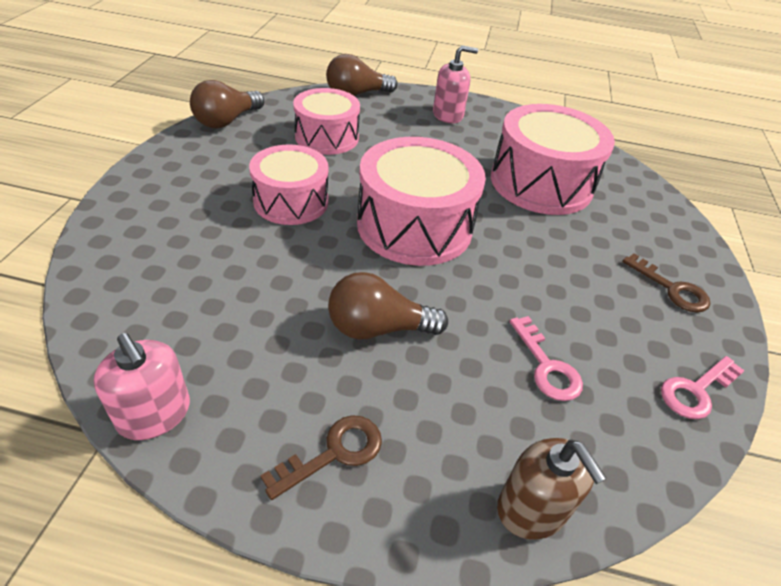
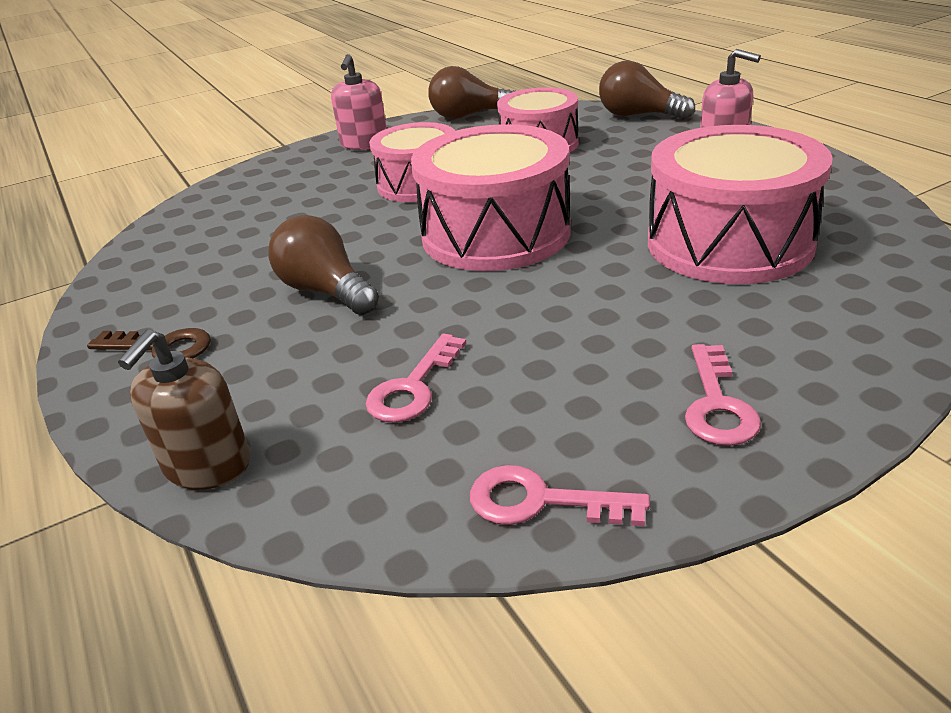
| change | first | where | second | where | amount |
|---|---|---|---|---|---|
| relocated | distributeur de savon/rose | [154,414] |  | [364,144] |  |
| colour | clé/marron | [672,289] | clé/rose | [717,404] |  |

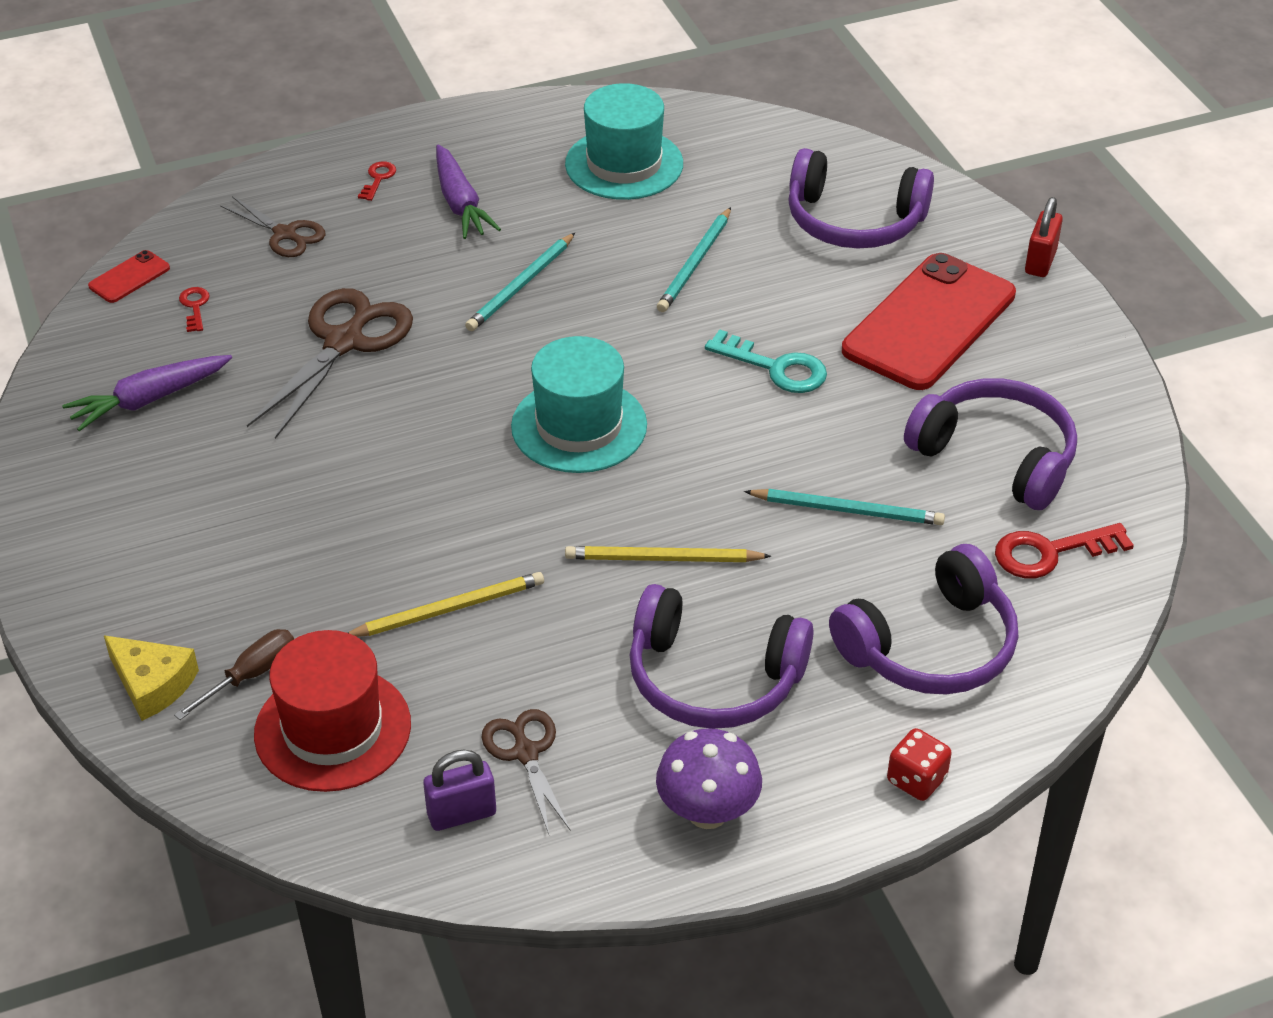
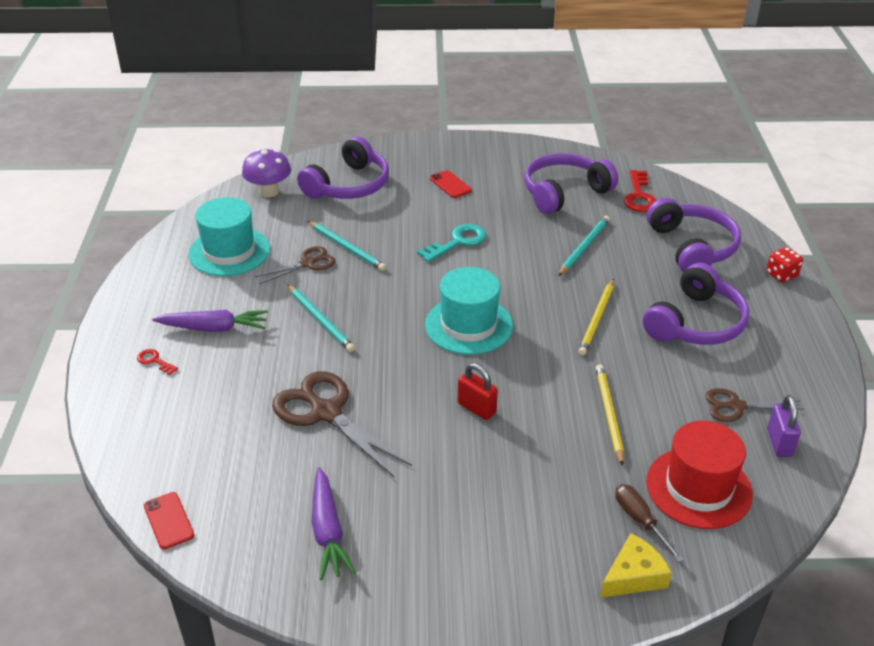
| change | first | where | second | where | amount |
|---|---|---|---|---|---|
| missing | clé/rouge | [195,307] |  |  |  |
| relocated | ciseaux/marron | [285,234] |  | [308,263] |  |
| relocated | champignon/violet | [707,811] |  | [269,191] |  |
| relocated | cadenas/rouge | [1040,262] |  | [476,408] |  |
| size | téléphone/rouge | [929,323] |  | [450,184] | x0.41 |

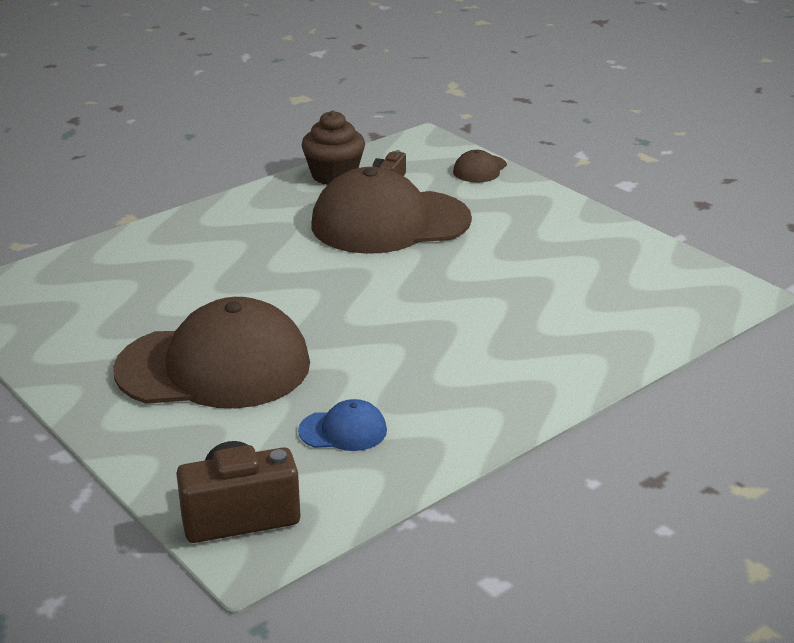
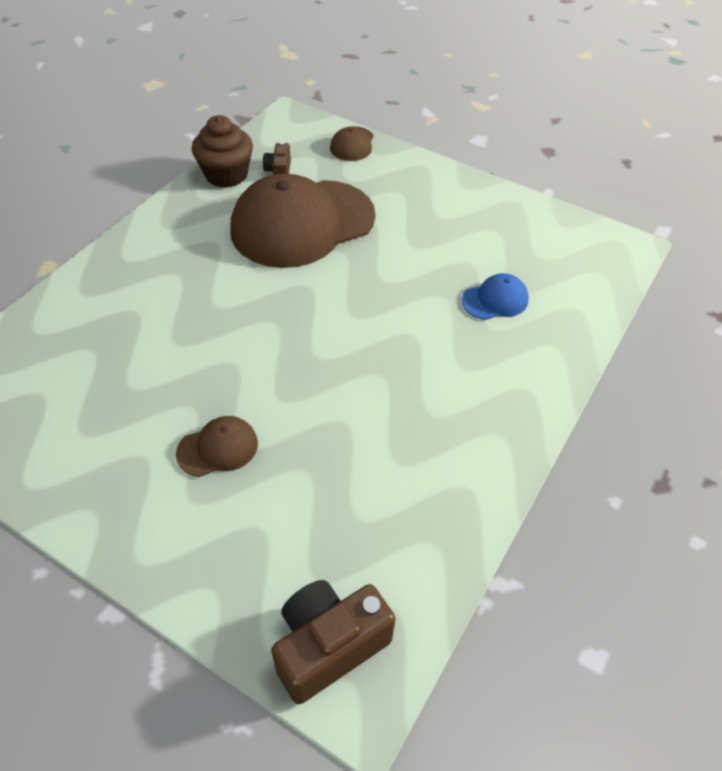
| change | first | where | second | where | amount |
|---|---|---|---|---|---|
| relocated | casquette/bleu | [343,430] |  | [495,300] |  |
| size | casquette/marron | [214,367] |  | [218,448] | x0.42 |

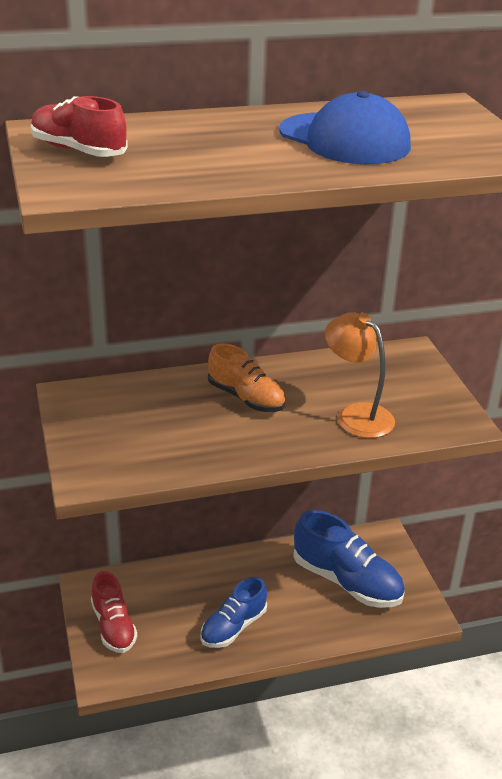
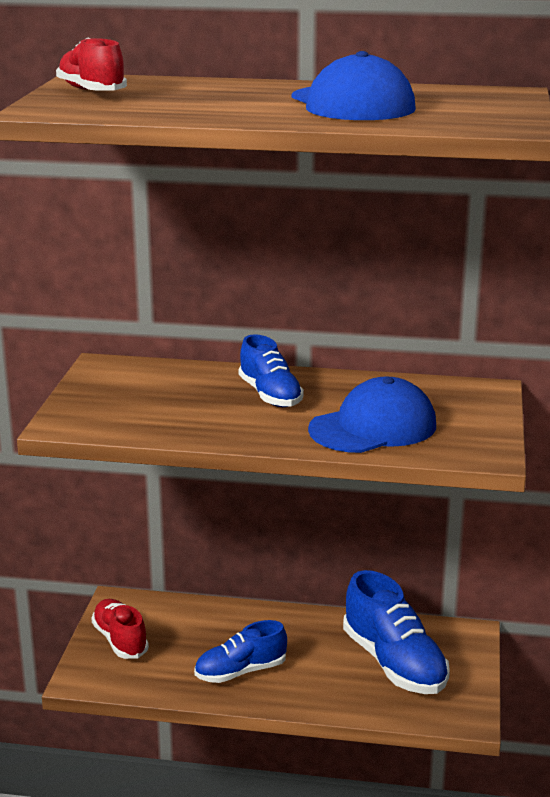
| change | first | where | second | where | amount |
|---|---|---|---|---|---|
| exchanged | lampe/orange | [356,415] | casquette/bleu | [373,427] |  |
| colour | chaussure/orange | [246,398] | chaussure/bleu | [270,395] |  |
| spun | chaussure/rouge | [113,626] |  | [120,640] | 150 degrees clockwise |

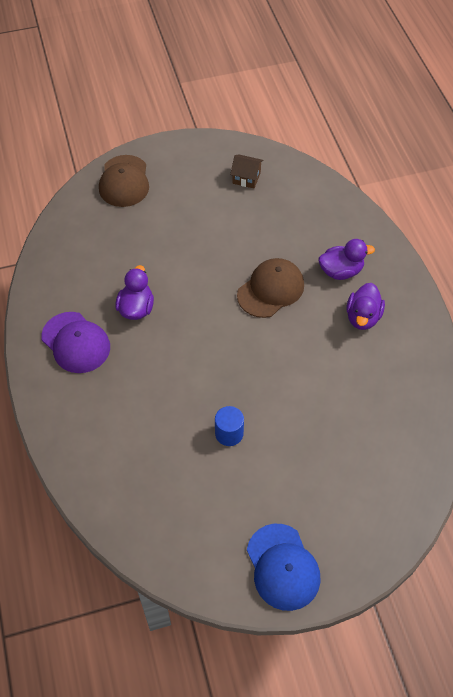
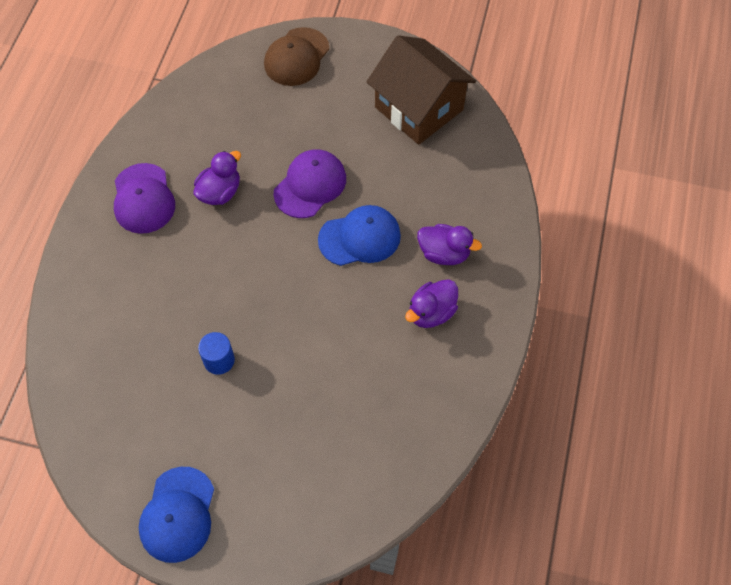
| change | first | where | second | where | amount |
|---|---|---|---|---|---|
| appeared |  |  | casquette/violet | [310,185] |  |
| colour | casquette/marron | [270,290] | casquette/bleu | [360,238] |  |
| size | maison/marron | [246,178] |  | [419,108] | x2.40 |

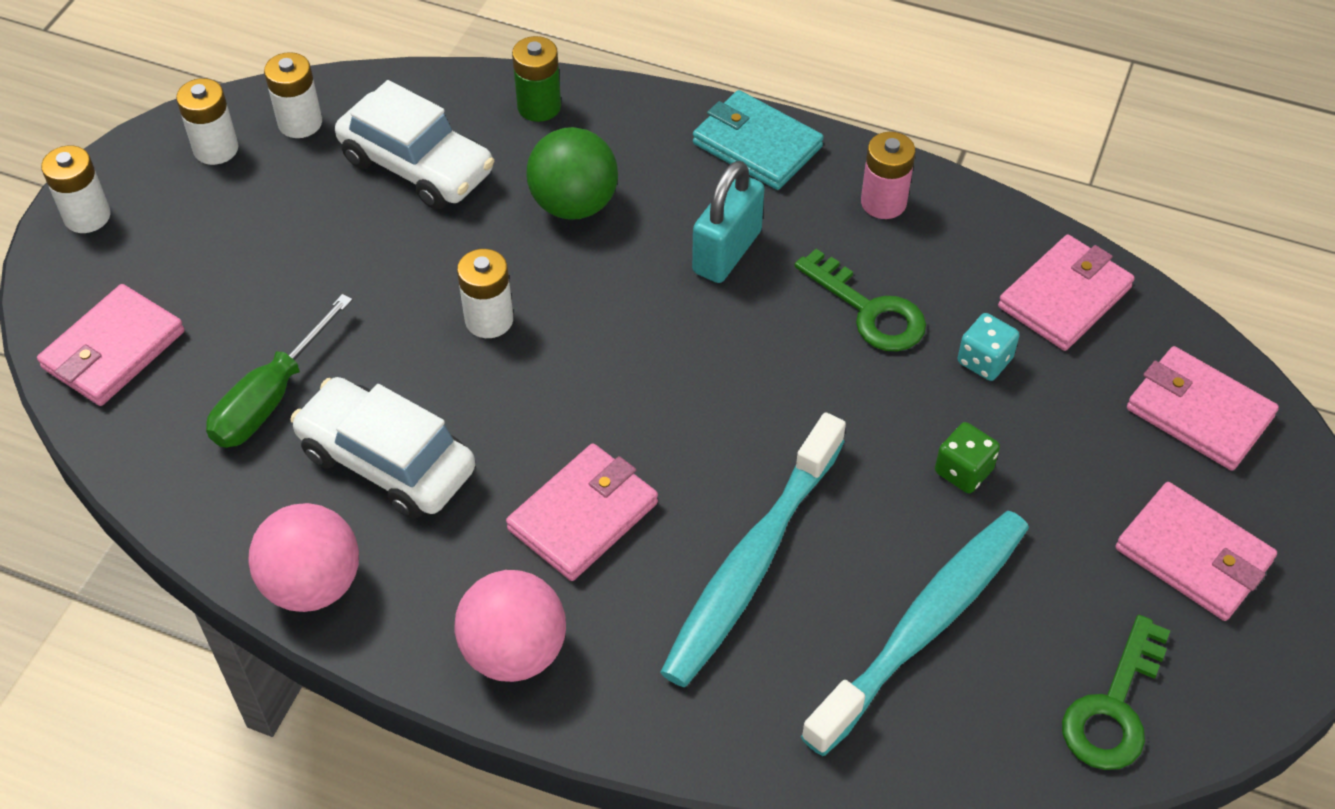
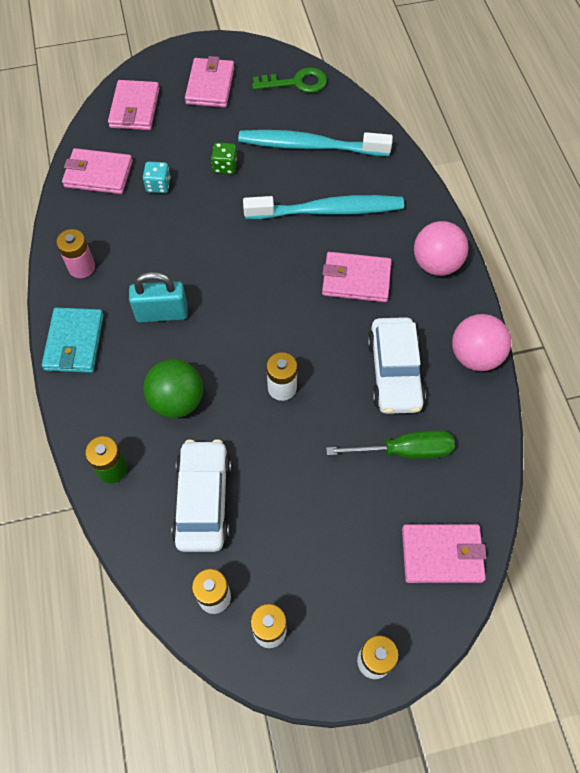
| change | first | where | second | where | amount |
|---|---|---|---|---|---|
| missing | clé/vert | [869,310] |  |  |  |

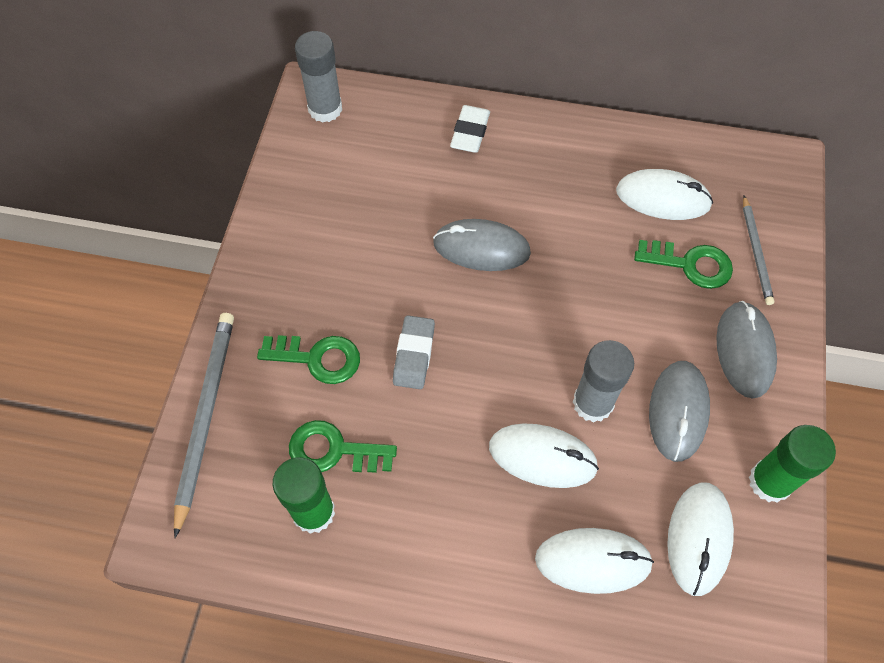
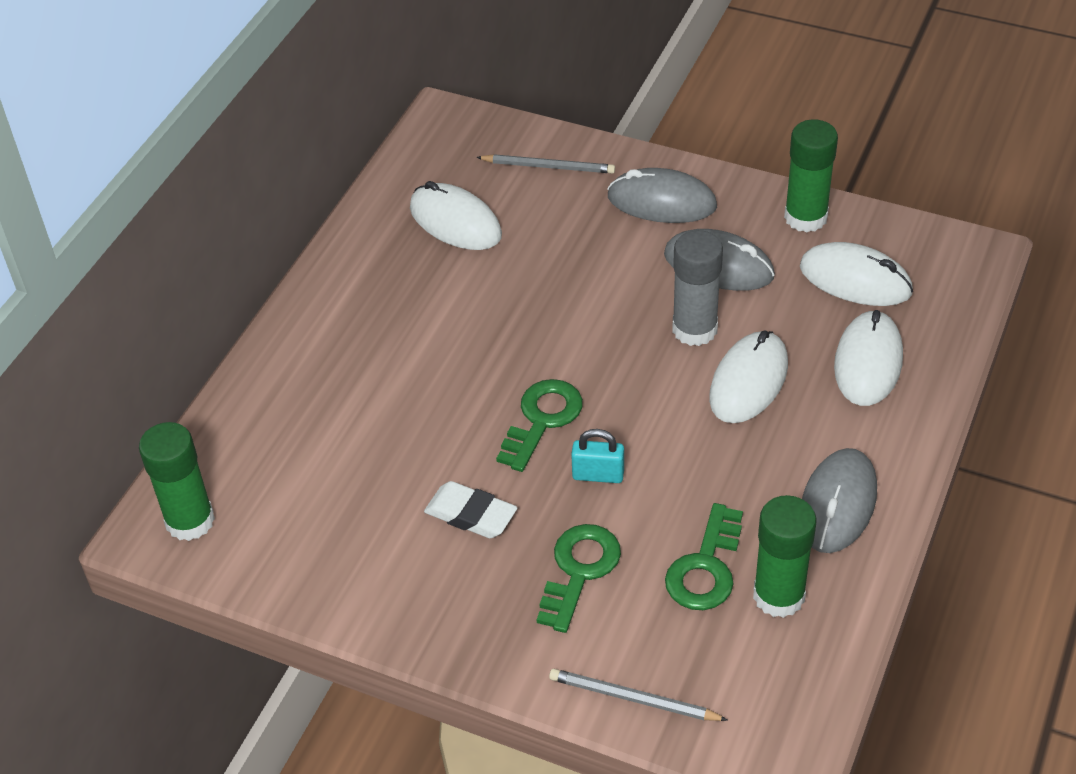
| change | first | where | second | where | amount |
|---|---|---|---|---|---|
| relocated | souris/gris | [481,248] |  | [838,504] |  |
| relocated | gomme/blanc | [470,132] |  | [471,515] |  |
| relocated | clé/vert | [690,264] |  | [542,420] |  |
| exchanged | gomme/gris | [414,355] | cadenas/turquoise | [598,475] |  |
| colour | bâton de colle/gris | [325,109] | bâton de colle/vert | [190,521] |  |
| spun | souris/blanc | [663,198] |  | [455,222] | 75 degrees counterclockwise |
| size | crayon/gris | [205,416] |  | [633,698] | x0.60 |

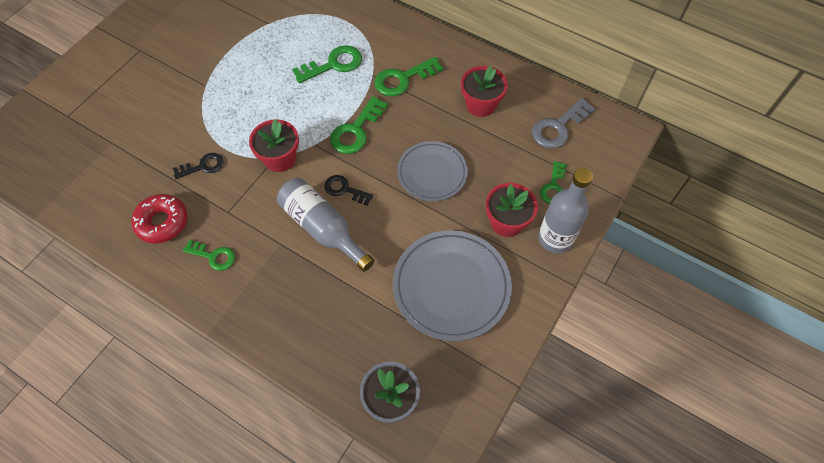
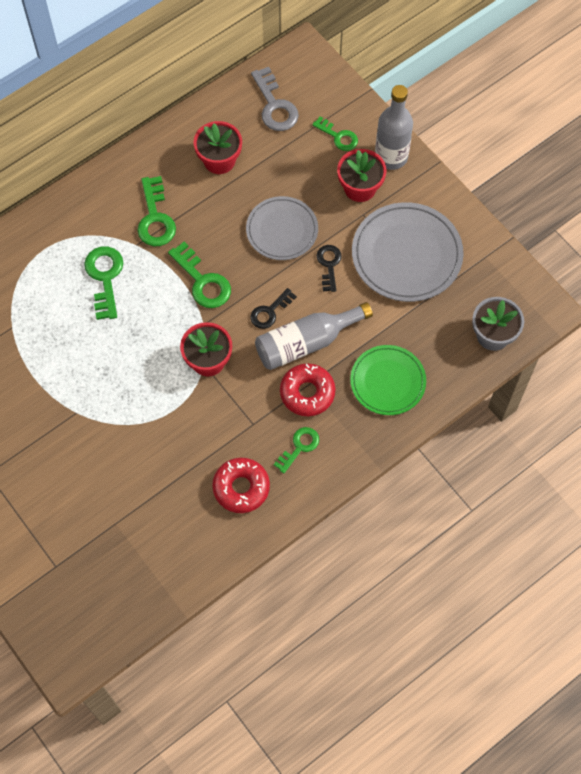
| change | first | where | second | where | amount |
|---|---|---|---|---|---|
| appeared |  |  | beignet/rouge | [307,393] |  |
| appeared |  |  | assiette/vert | [387,381] |  |
| relocated | clé/noir | [203,166] |  | [329,265] |  |

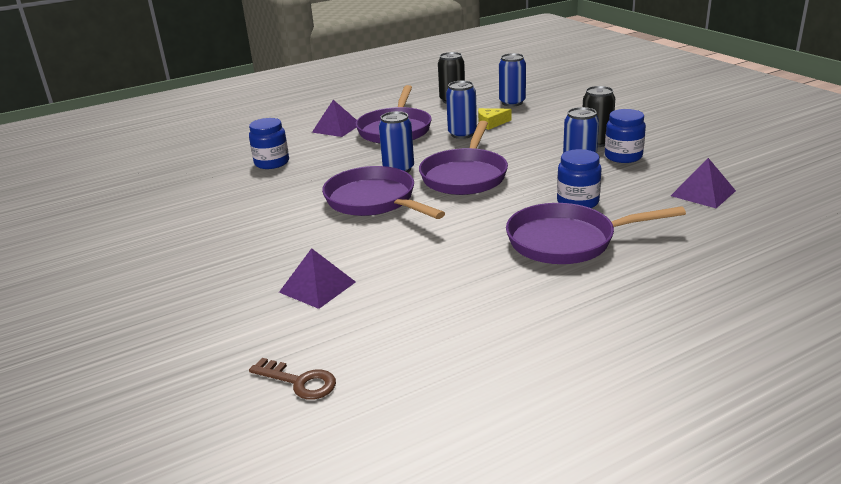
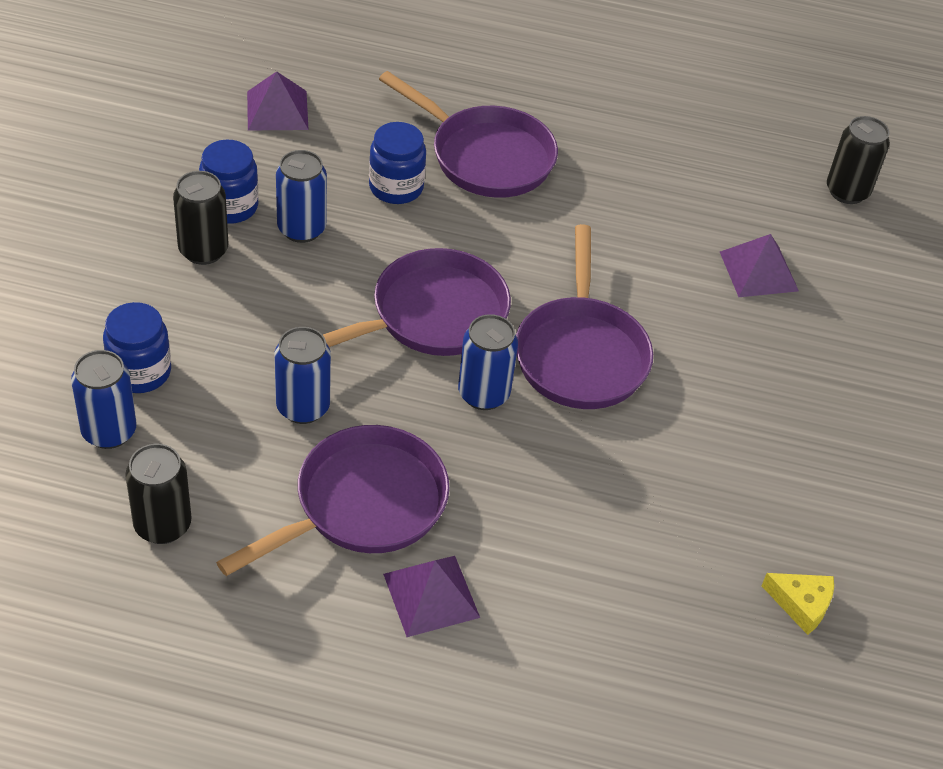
| change | first | where | second | where | amount |
|---|---|---|---|---|---|
| relocated | bocal/bleu | [272,163] |  | [140,372] |  |
| relocated | fromage/jaune | [491,123] |  | [801,604] |  |
| exchanged | clé/marron | [299,381] | canette/noir | [847,191] |  |

